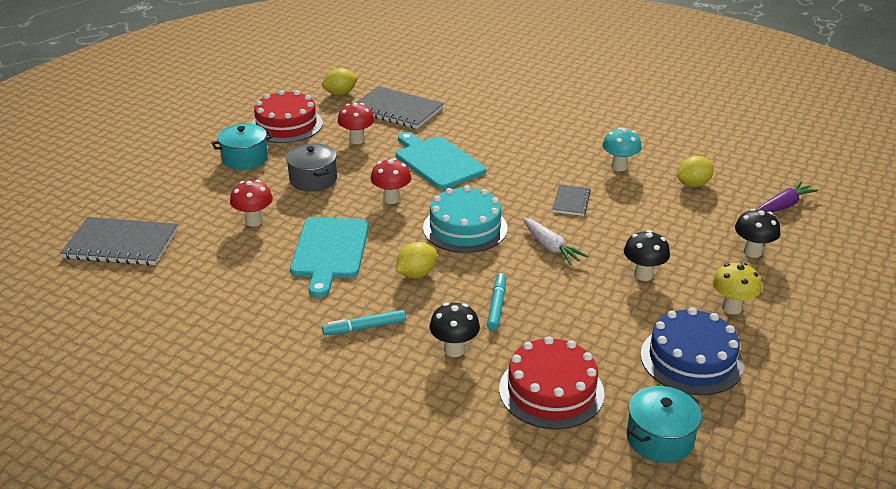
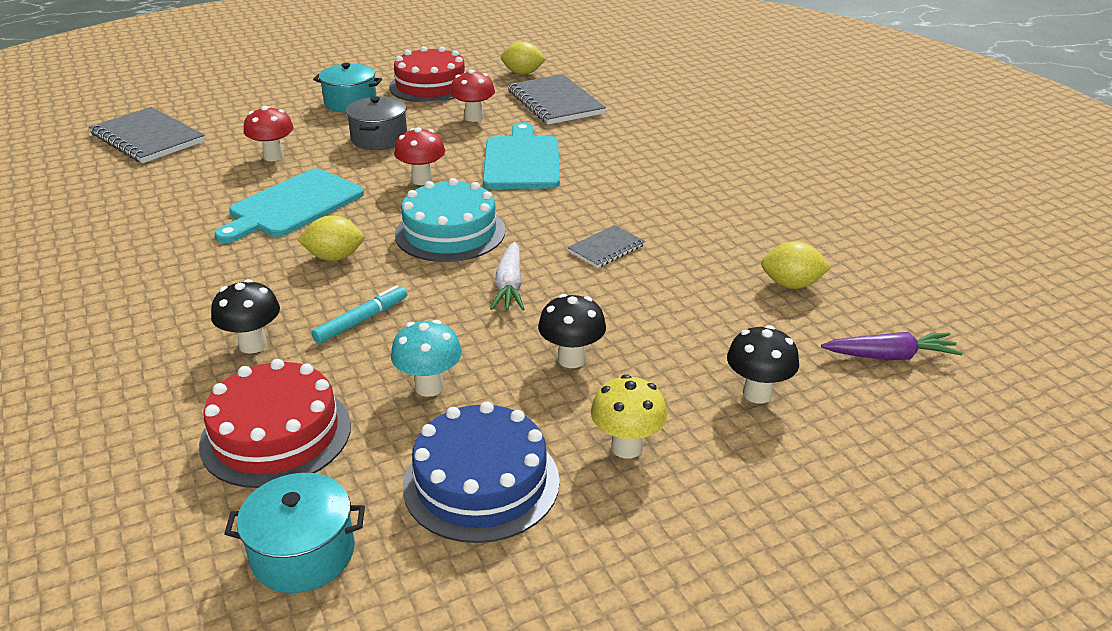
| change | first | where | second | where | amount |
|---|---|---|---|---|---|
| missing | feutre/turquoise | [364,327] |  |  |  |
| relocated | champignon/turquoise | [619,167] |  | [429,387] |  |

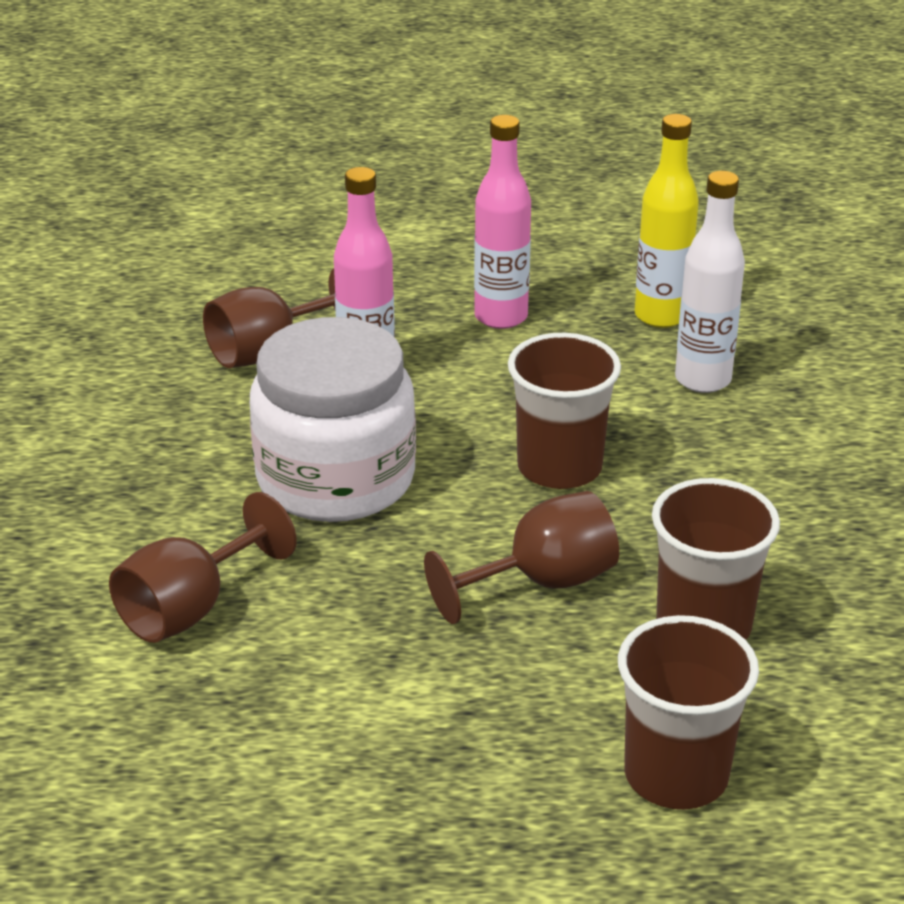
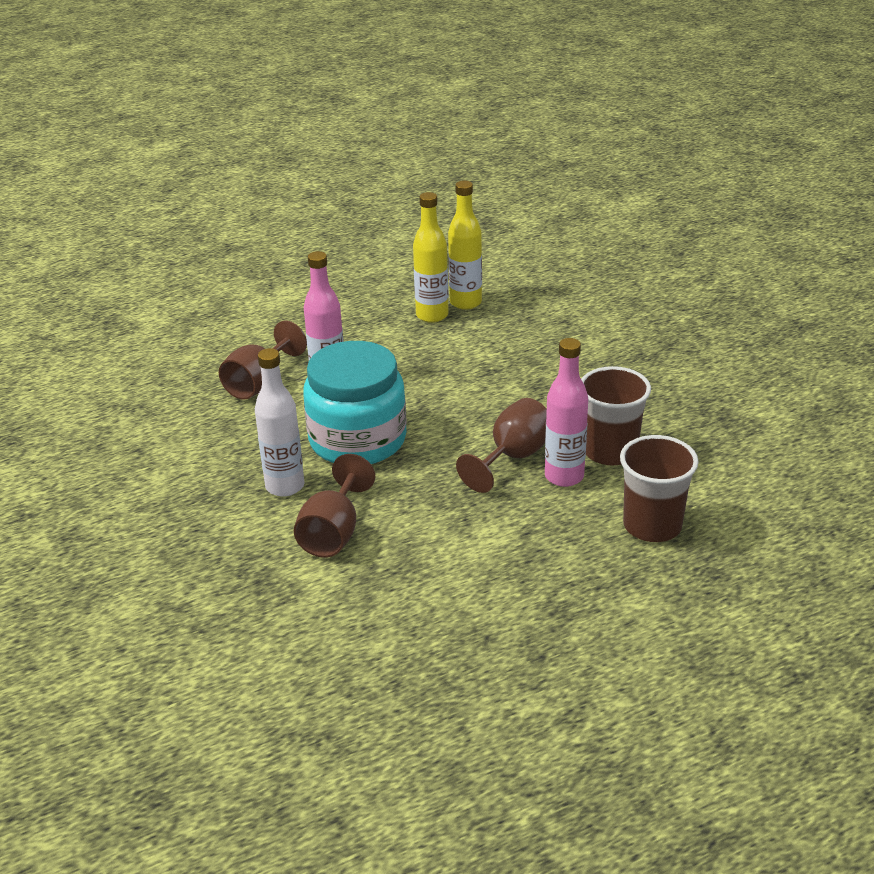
| change | first | where | second | where | amount |
|---|---|---|---|---|---|
| missing | gobelet/marron | [559,467] |  |  |  |
| appeared |  |  | bouteille/jaune | [432,315] |  |
| relocated | bouteille/rose | [501,317] |  | [564,476] |  |
| relocated | bouteille/blanc | [702,380] |  | [285,486] |  |
| colour | bocal/blanc | [336,478] | bocal/turquoise | [357,440] |  |

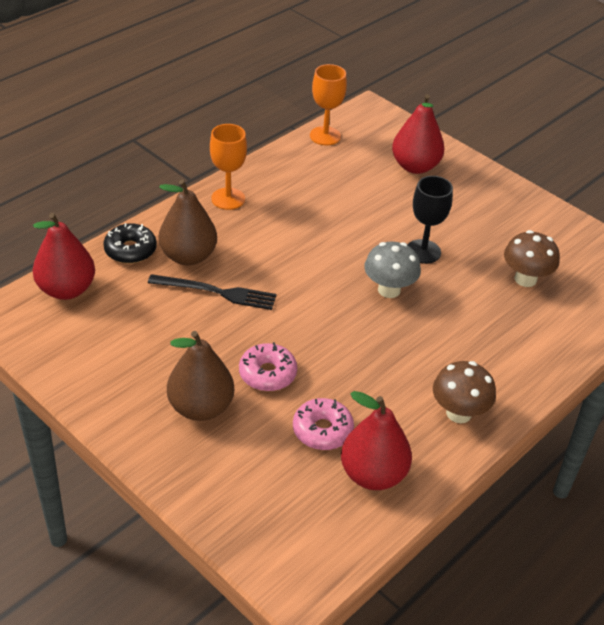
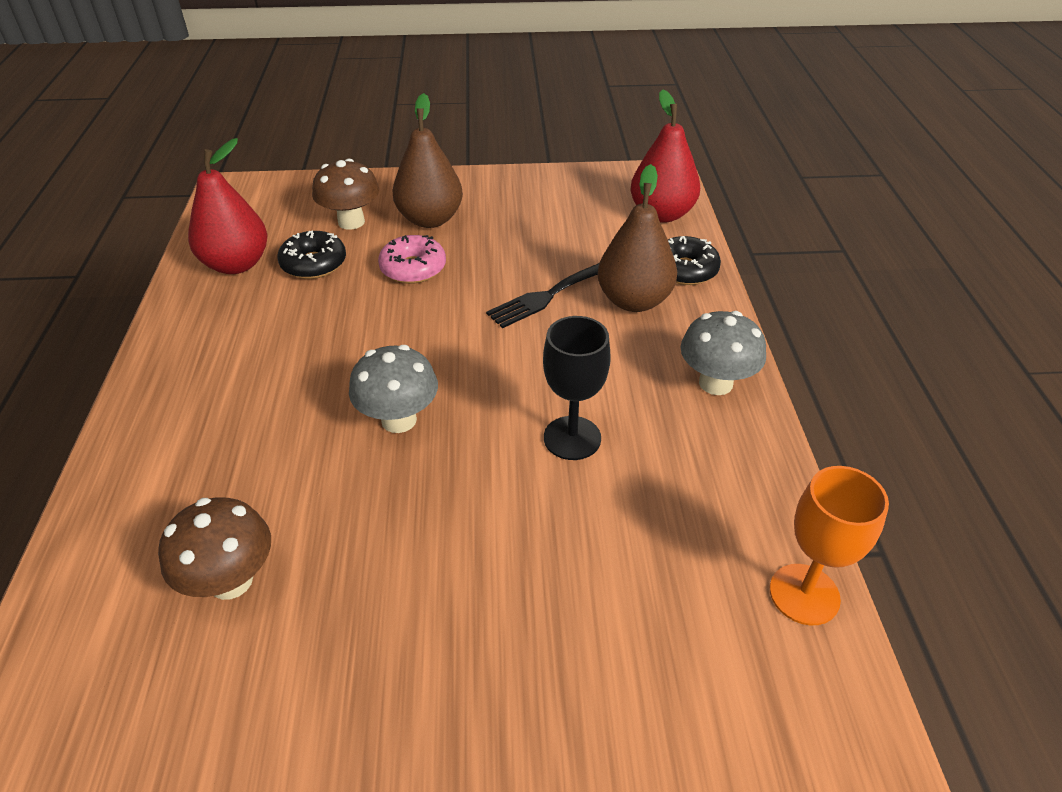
| change | first | where | second | where | amount |
|---|---|---|---|---|---|
| missing | poire/rouge | [415,166] |  |  |  |
| relocated | verre à pied/noir | [423,251] |  | [572,438] |  |
| relocated | champignon/marron | [458,413] |  | [351,222] |  |
| exchanged | verre à pied/orange | [228,199] | champignon/gris | [715,383] |  |
| colour | beignet/rose | [322,430] | beignet/noir | [314,264] |  |

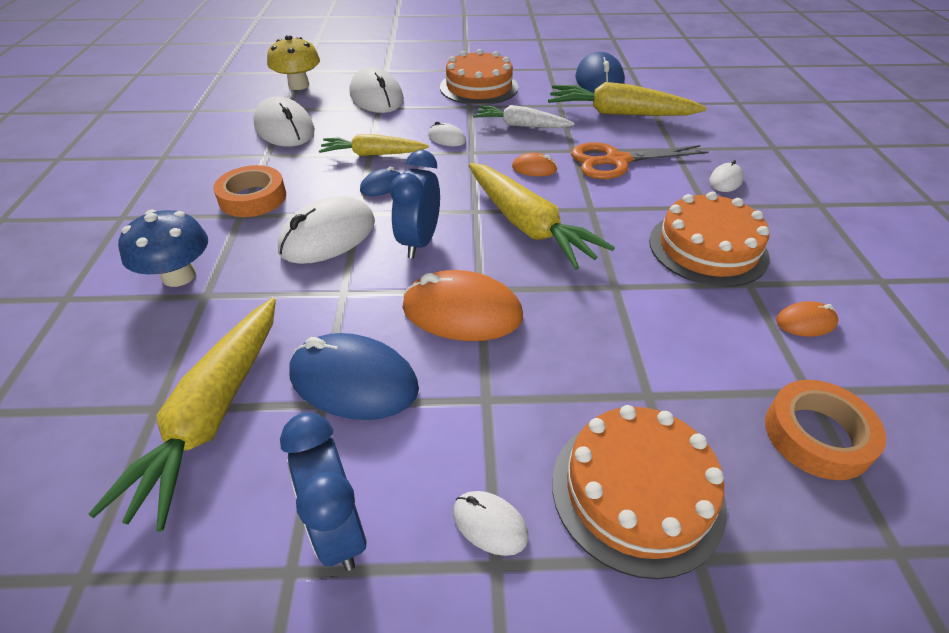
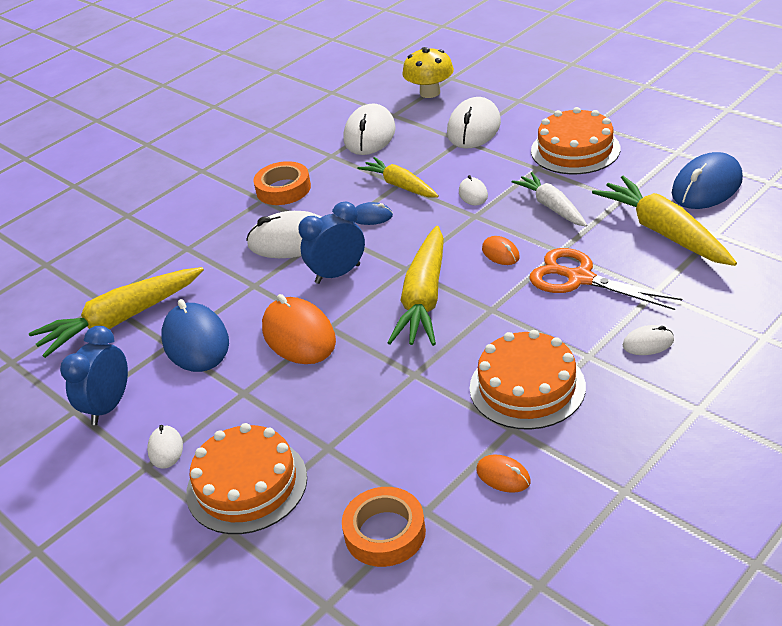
| change | first | where | second | where | amount |
|---|---|---|---|---|---|
| missing | champignon/bleu | [179,276] |  |  |  |

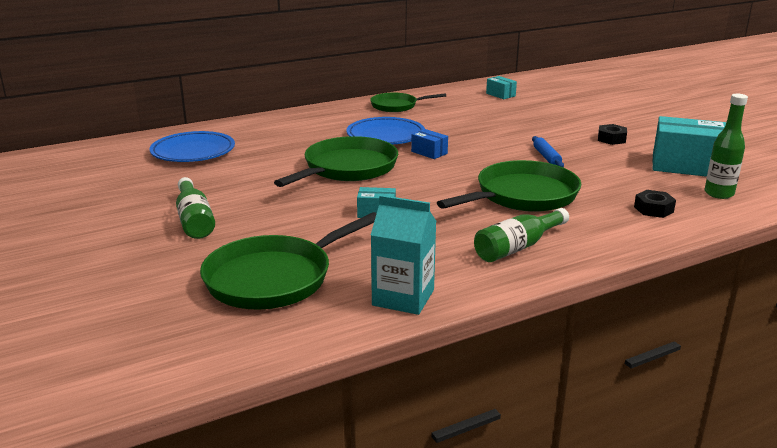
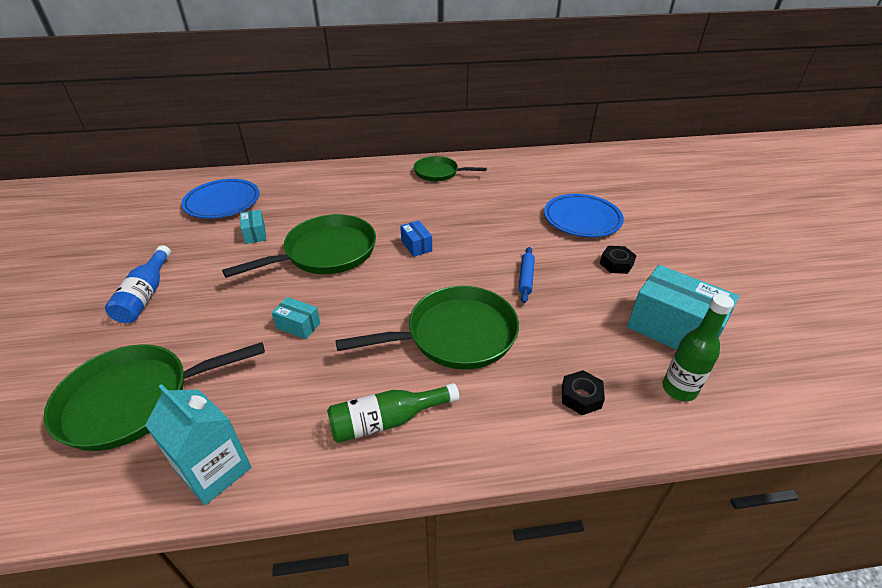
| change | first | where | second | where | amount |
|---|---|---|---|---|---|
| relocated | assiette/bleu | [385,136] |  | [582,219] |  |
| relocated | boîte/turquoise | [500,95] |  | [255,234] |  |
| colour | bouteille/vert | [194,220] | bouteille/bleu | [145,295] |  |

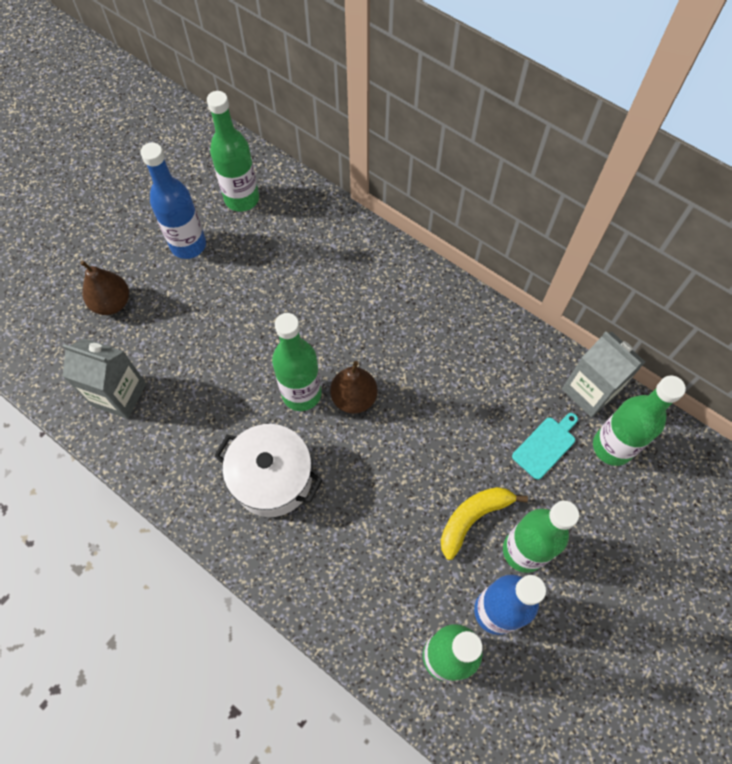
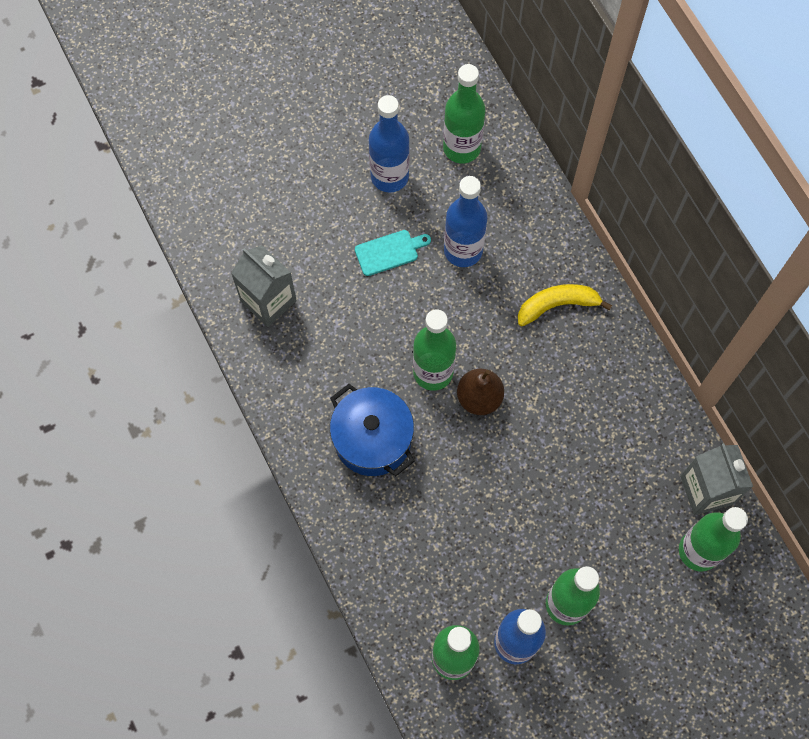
| change | first | where | second | where | amount |
|---|---|---|---|---|---|
| missing | poire/marron | [112,303] |  |  |  |
| appeared |  |  | bouteille/bleu | [463,250] |  |
| relocated | banane/jaune | [473,518] |  | [558,305] |  |
| relocated | planche à découper/turquoise | [546,445] |  | [389,252] |  |
| colour | marmite/blanc | [272,478] | marmite/bleu | [372,439] |  |

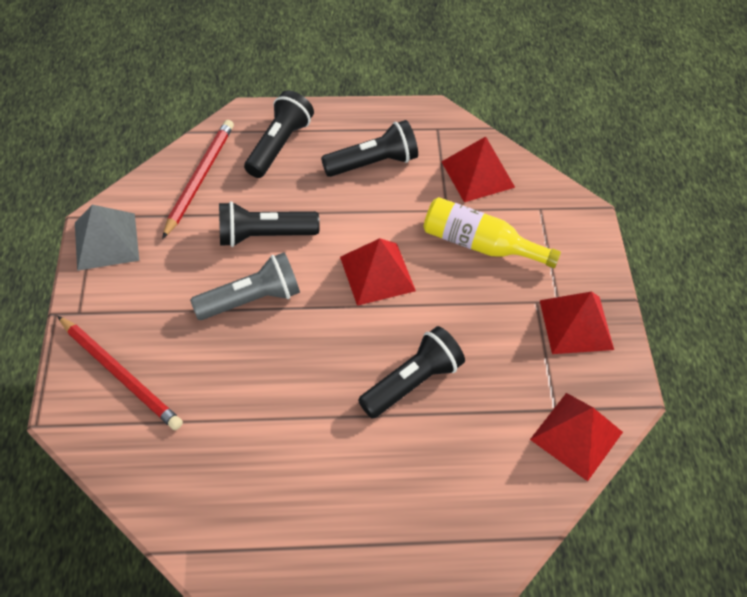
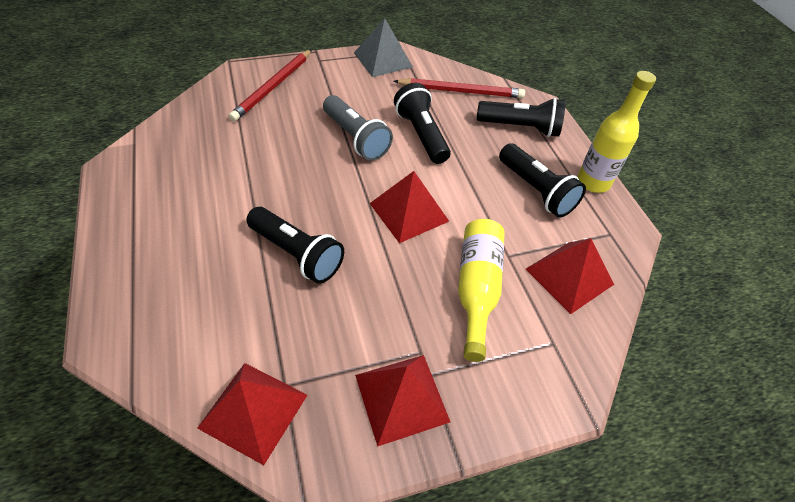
| change | first | where | second | where | amount |
|---|---|---|---|---|---|
| appeared |  |  | bouteille/jaune | [593,182] |  |

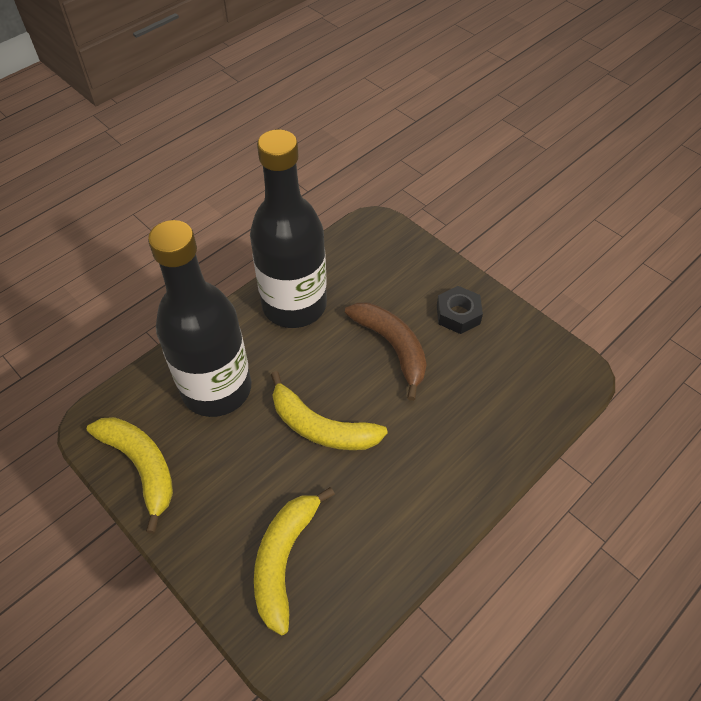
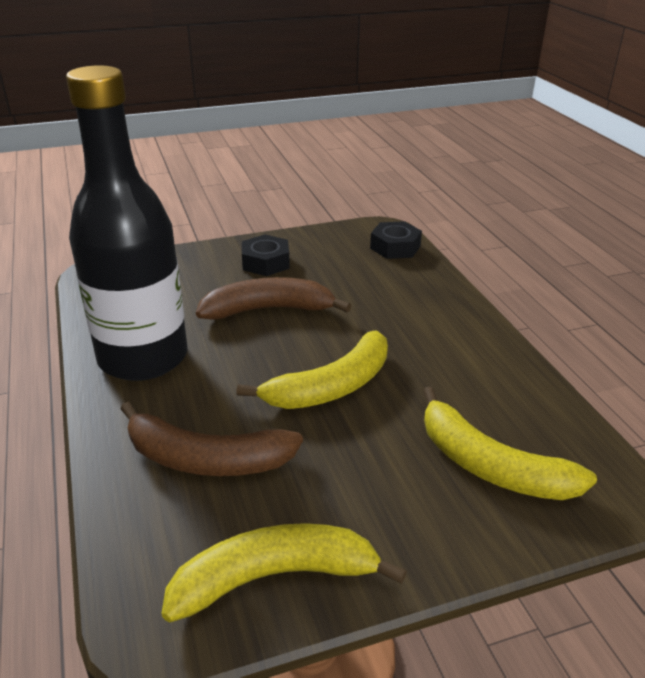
| change | first | where | second | where | amount |
|---|---|---|---|---|---|
| appeared |  |  | écrou/noir | [395,247] |  |
| exchanged | bouteille/noir | [216,389] | banane/marron | [206,459] |  |

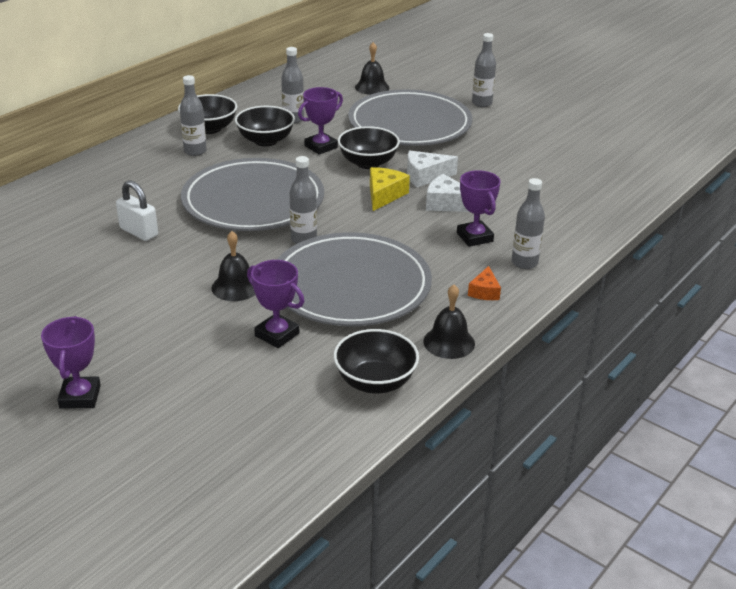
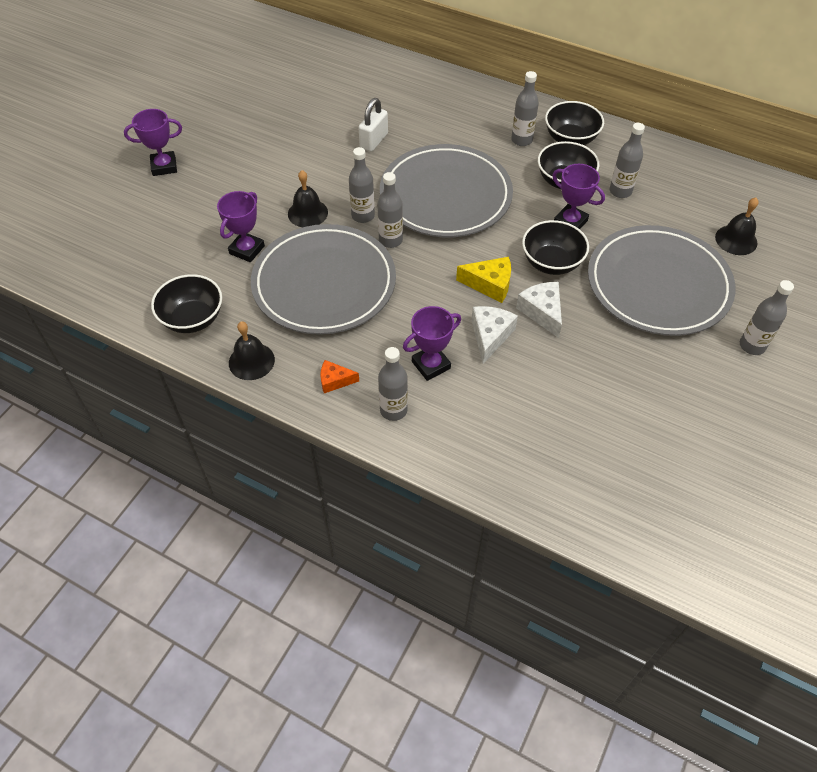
| change | first | where | second | where | amount |
|---|---|---|---|---|---|
| appeared |  |  | bouteille/gris | [363,216] |  |

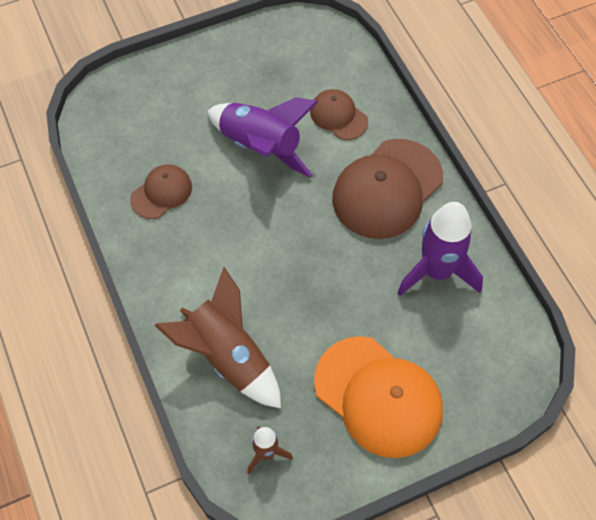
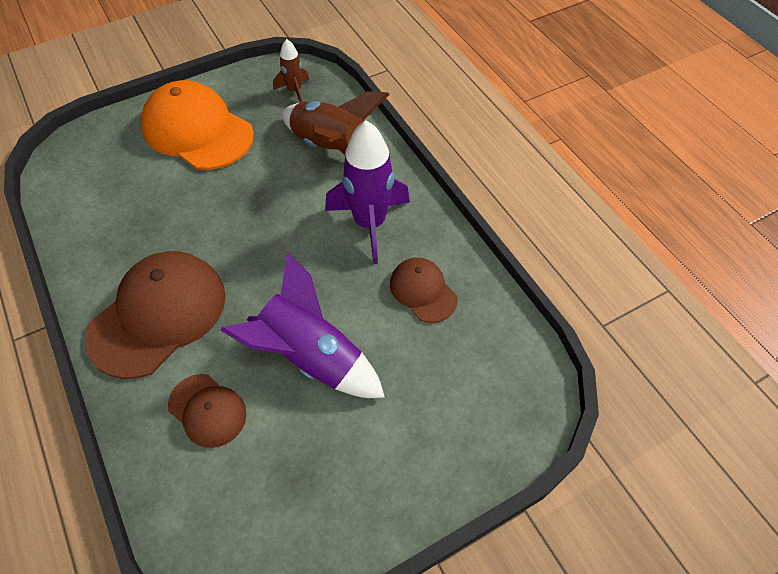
| change | first | where | second | where | amount |
|---|---|---|---|---|---|
| relocated | fusée/violet | [437,271] |  | [370,223] |  |
| spun | casquette/marron | [161,193] |  | [423,291] | 105 degrees clockwise |

